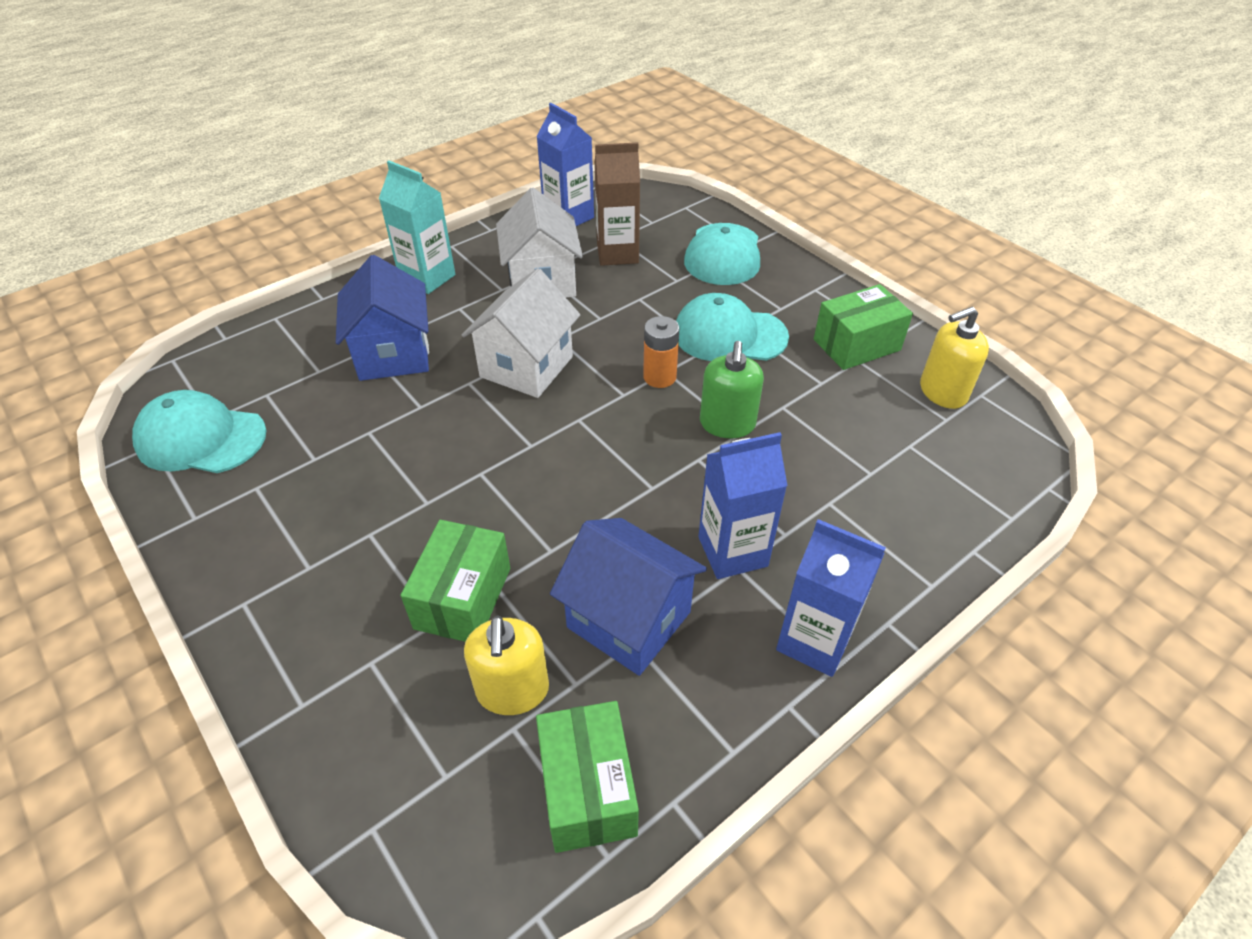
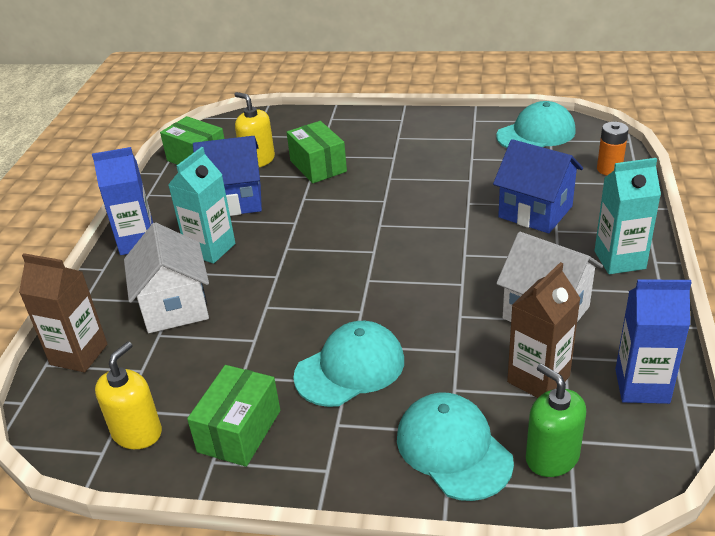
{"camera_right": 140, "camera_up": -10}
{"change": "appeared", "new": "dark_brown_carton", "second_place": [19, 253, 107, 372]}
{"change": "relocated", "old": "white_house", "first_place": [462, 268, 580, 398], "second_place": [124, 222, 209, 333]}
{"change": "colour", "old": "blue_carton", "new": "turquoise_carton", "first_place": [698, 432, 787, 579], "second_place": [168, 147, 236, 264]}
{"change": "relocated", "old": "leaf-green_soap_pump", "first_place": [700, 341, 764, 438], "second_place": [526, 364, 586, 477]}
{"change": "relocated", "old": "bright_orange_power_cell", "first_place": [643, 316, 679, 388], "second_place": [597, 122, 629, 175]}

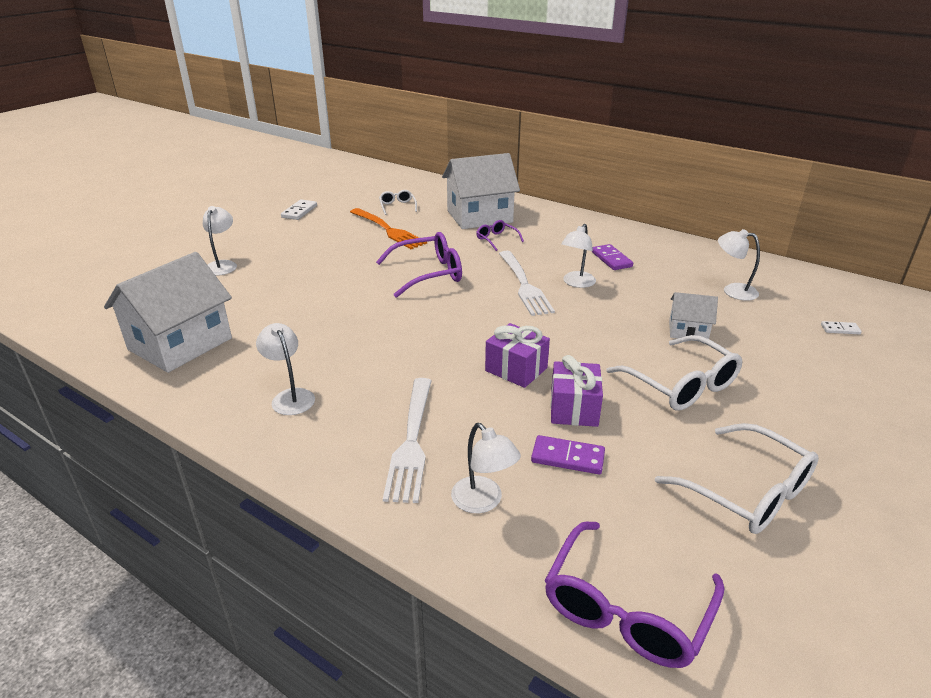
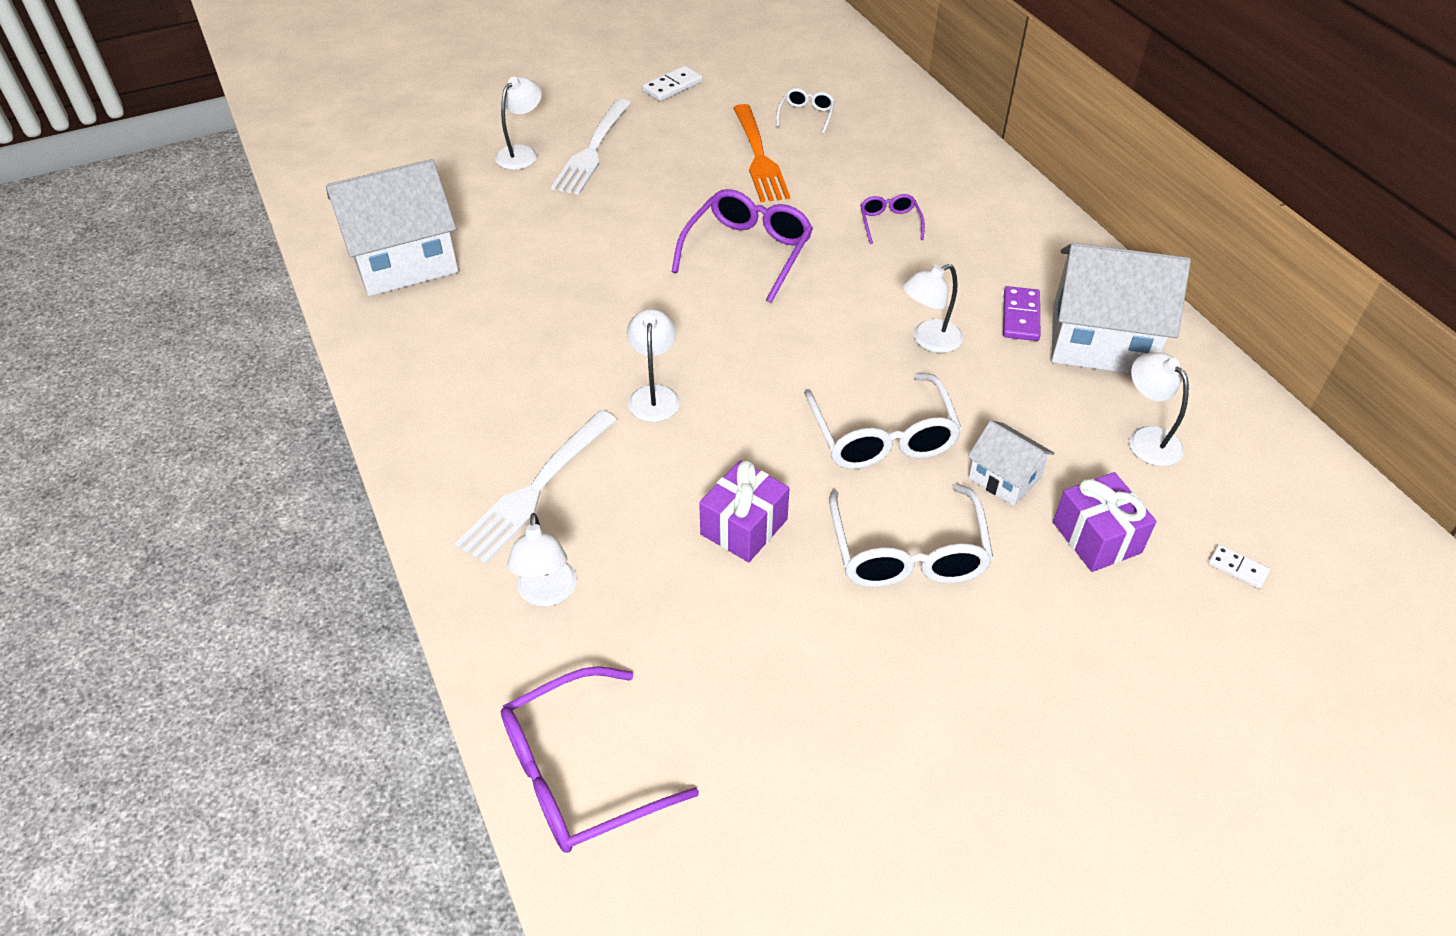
{"camera_right": 30, "camera_up": 15}
{"change": "relocated", "old": "white_table_fork", "first_place": [499, 251, 555, 316], "second_place": [551, 99, 631, 195]}
{"change": "relocated", "old": "white_reading_lamp", "first_place": [256, 323, 315, 415], "second_place": [627, 309, 680, 422]}
{"change": "spun", "old": "royal_purple_eyeglasses", "first_place": [376, 232, 462, 298], "second_place": [672, 189, 813, 303], "degrees": -75}
{"change": "relocated", "old": "white_eyeglasses", "first_place": [655, 423, 819, 534], "second_place": [804, 373, 962, 469]}
{"change": "relocated", "old": "white_house", "first_place": [442, 153, 520, 229], "second_place": [1051, 243, 1191, 374]}
{"change": "relocated", "old": "royal_purple_gift", "first_place": [485, 323, 550, 388], "second_place": [1053, 472, 1157, 572]}
{"change": "missing", "old": "royal_purple_domino", "first_place": [531, 435, 605, 474]}

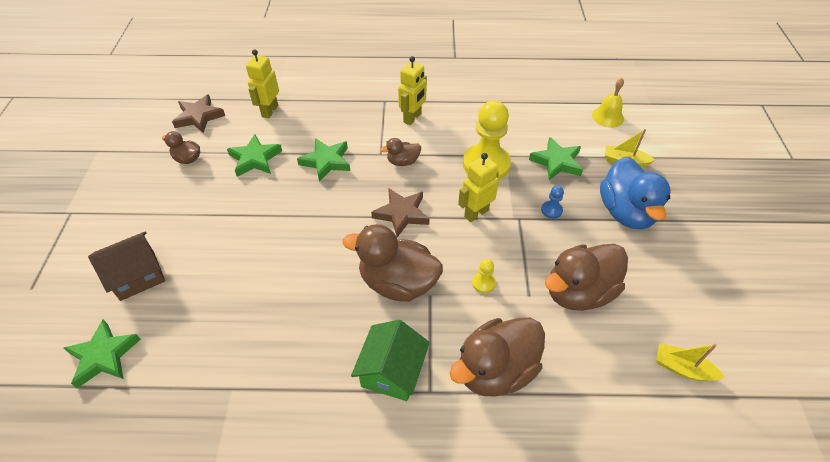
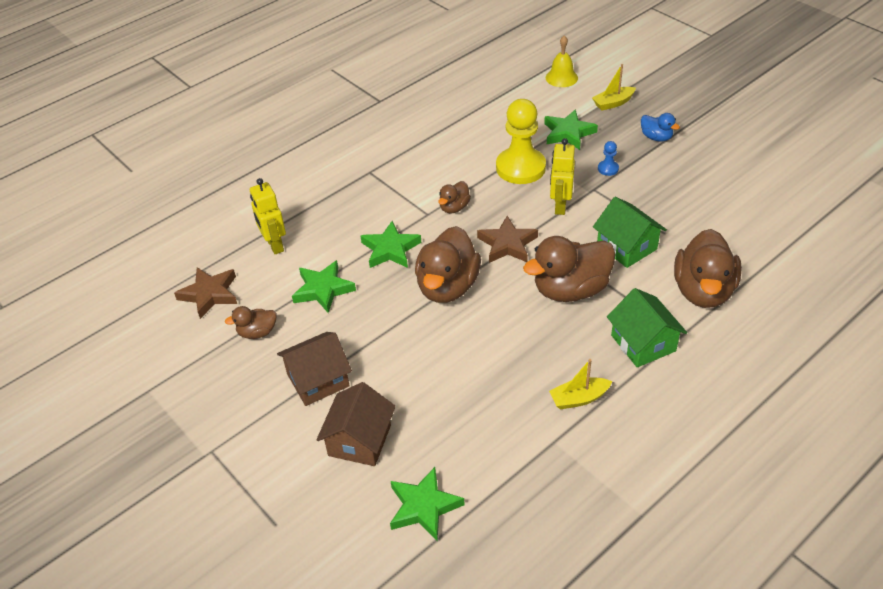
{"camera_right": -40, "camera_up": -5}
{"change": "appeared", "new": "dark_brown_house", "second_place": [277, 332, 352, 406]}
{"change": "relocated", "old": "dark_brown_rubber_duck", "first_place": [545, 244, 628, 311], "second_place": [415, 226, 481, 303]}
{"change": "relocated", "old": "yellow_toy_boat", "first_place": [656, 343, 725, 381], "second_place": [549, 359, 612, 409]}
{"change": "exchanged", "old": "yellow_game_pawn", "new": "leaf-green_house", "first_place": [472, 259, 496, 293], "second_place": [593, 197, 667, 268]}
{"change": "size", "old": "blue_rubber_duck", "first_place": [600, 157, 671, 230], "second_place": [641, 113, 680, 142], "factor": 0.49}
{"change": "missing", "old": "yellow_robot_figure", "first_place": [398, 56, 427, 125]}

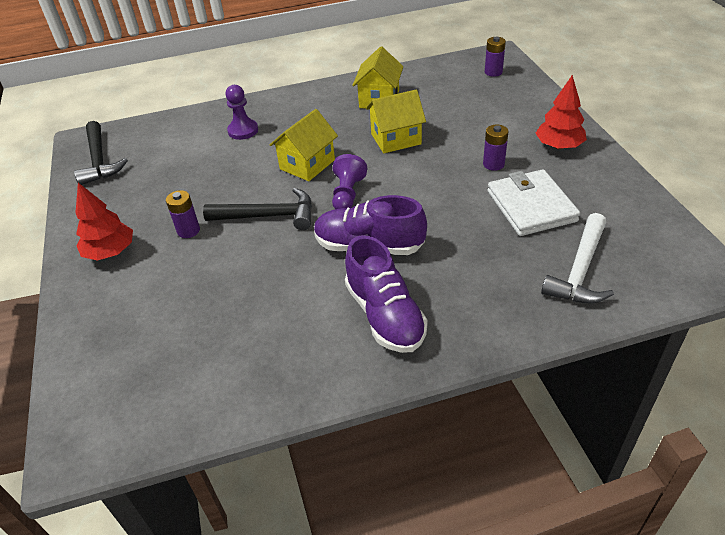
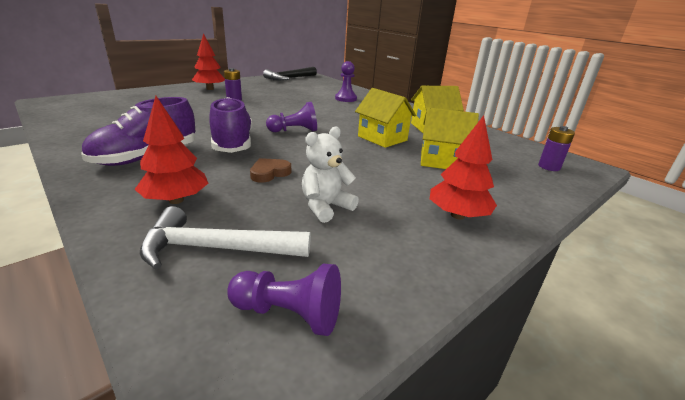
{"camera_right": 60, "camera_up": -15}
{"change": "appeared", "new": "crimson_fir_tree", "second_place": [135, 96, 208, 204]}
{"change": "appeared", "new": "royal_purple_game_pawn", "second_place": [227, 264, 341, 336]}
{"change": "appeared", "new": "dark_brown_heart_shape", "second_place": [250, 158, 291, 183]}
{"change": "exchanged", "old": "white_wallet", "new": "white_teddy_bear", "first_place": [487, 169, 580, 236], "second_place": [302, 126, 359, 223]}
{"change": "relocated", "old": "yellow_house", "first_place": [270, 109, 338, 181], "second_place": [421, 108, 479, 169]}
{"change": "missing", "old": "jet-black_carpenter's_hammer", "first_place": [203, 188, 312, 230]}
{"change": "missing", "old": "royal_purple_power_cell", "first_place": [483, 124, 508, 171]}

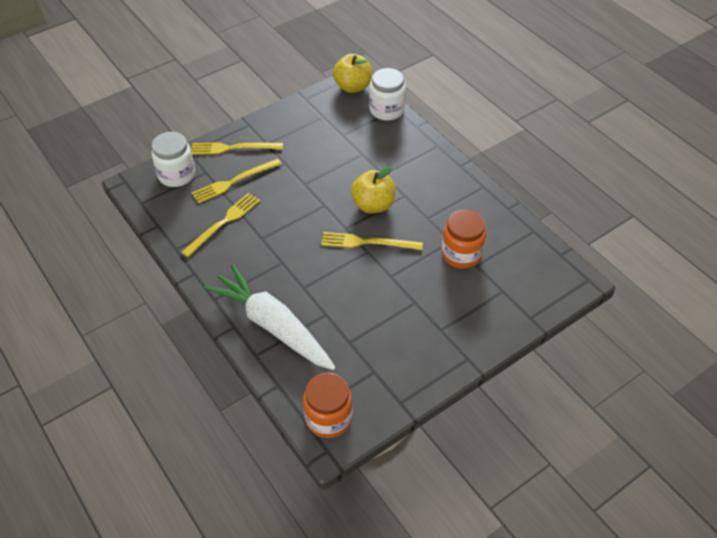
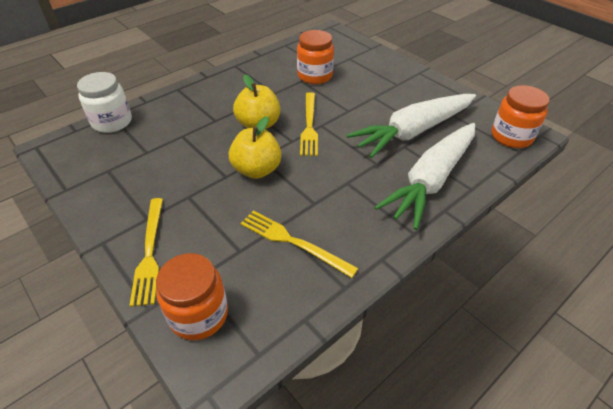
{"camera_right": -95, "camera_up": -5}
{"change": "colour", "old": "white_jam_jar", "new": "bright_orange_jam_jar", "first_place": [152, 132, 195, 187], "second_place": [156, 253, 228, 340]}
{"change": "relocated", "old": "yellow_toy_apple", "first_place": [333, 54, 372, 93], "second_place": [229, 116, 281, 179]}
{"change": "appeared", "new": "white_root_vegetable", "second_place": [346, 94, 476, 158]}
{"change": "missing", "old": "yellow_table_fork", "first_place": [192, 158, 281, 204]}

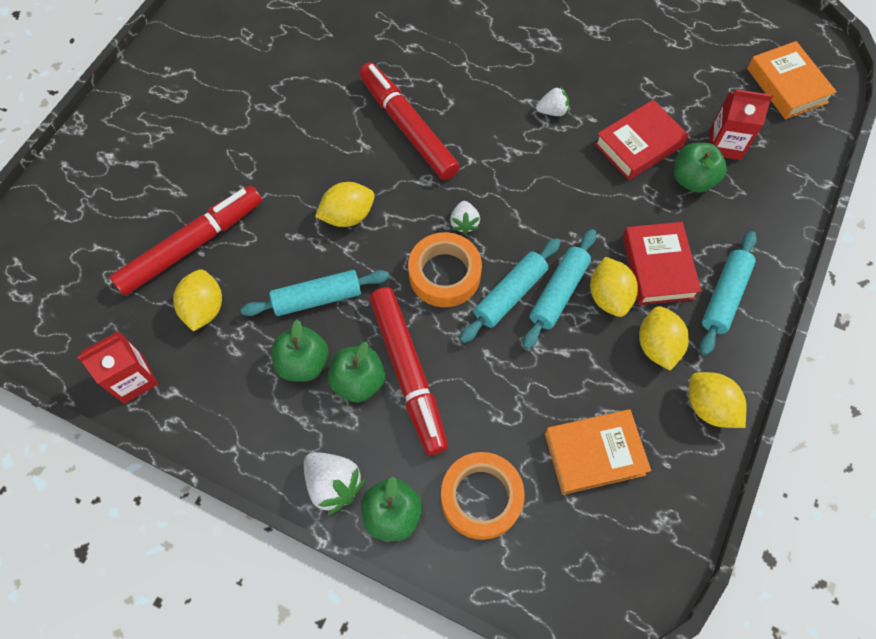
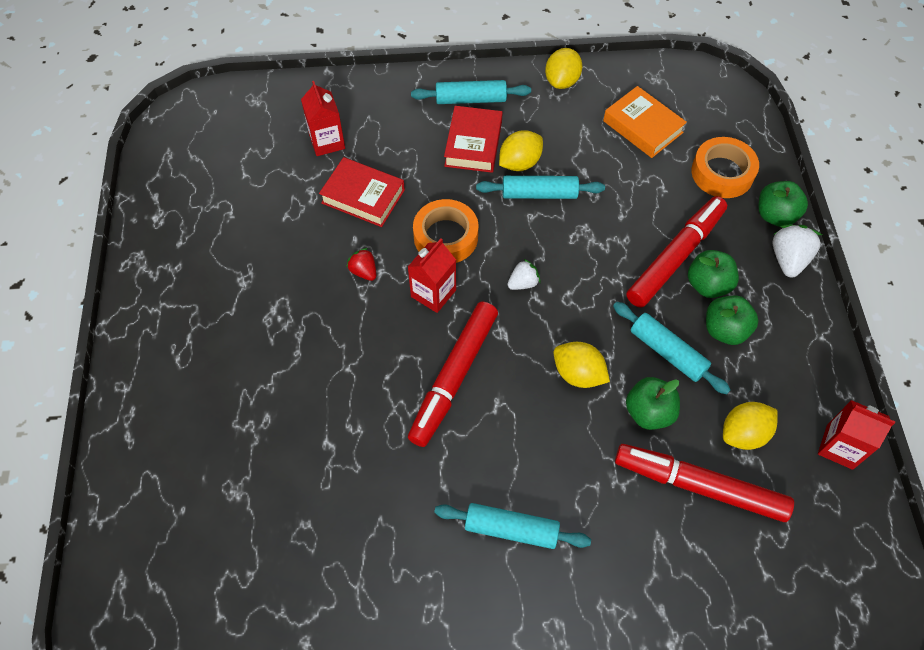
{"camera_right": -120, "camera_up": -5}
{"change": "colour", "old": "white_strawberry", "new": "crimson_strawberry", "first_place": [536, 86, 569, 116], "second_place": [346, 248, 376, 281]}
{"change": "appeared", "new": "crimson_carton", "second_place": [408, 239, 456, 313]}
{"change": "relocated", "old": "bright_orange_roll_of_tape", "first_place": [408, 232, 482, 307], "second_place": [413, 199, 479, 263]}
{"change": "relocated", "old": "turquoise_dough_roller", "first_place": [460, 238, 561, 343], "second_place": [434, 503, 591, 549]}
{"change": "spun", "old": "crimson_hardcover", "first_place": [622, 222, 701, 305], "second_place": [444, 106, 503, 173], "degrees": -45}
{"change": "relocated", "old": "leaf-green_toy_apple", "first_place": [674, 143, 727, 193], "second_place": [626, 377, 680, 430]}
{"change": "missing", "old": "yellow_lemon", "first_place": [639, 306, 689, 371]}
{"change": "missing", "old": "bright_orange_hardcover", "first_place": [747, 41, 837, 119]}

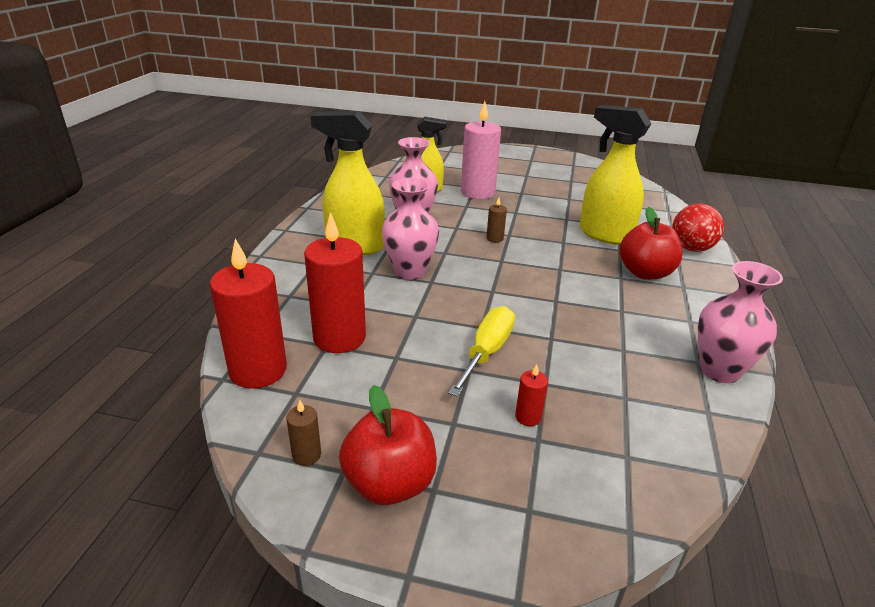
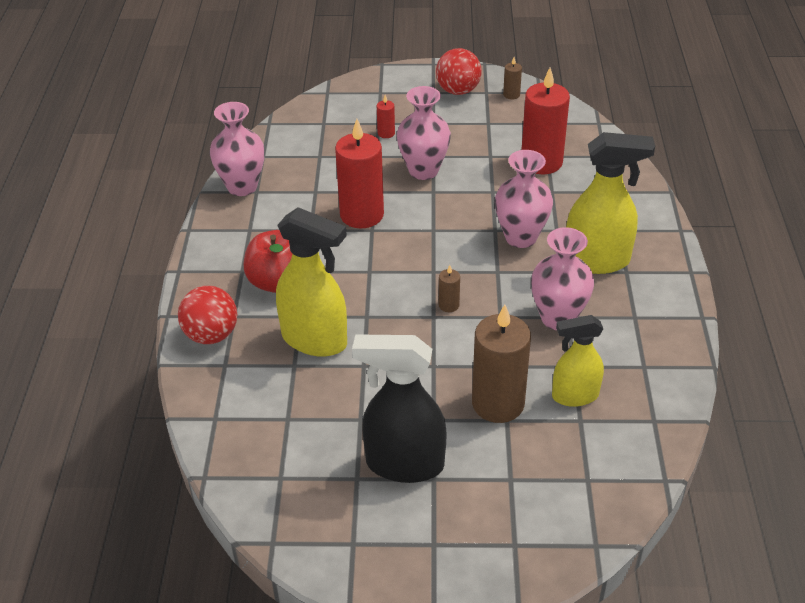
{"camera_right": 170, "camera_up": 10}
{"change": "relocated", "old": "crimson_wax_candle", "first_place": [210, 239, 287, 388], "second_place": [335, 119, 384, 228]}
{"change": "appeared", "new": "jet-black_spray_cleaner", "second_place": [352, 335, 447, 483]}
{"change": "exchanged", "old": "yellow_flat_screwdriver", "new": "pink_tall_vase", "first_place": [448, 306, 515, 397], "second_place": [397, 86, 451, 180]}
{"change": "exchanged", "old": "crimson_toy_apple", "new": "crimson_ball", "first_place": [339, 385, 437, 505], "second_place": [436, 48, 482, 95]}
{"change": "colour", "old": "pink_wax_candle", "new": "dark_brown_wax_candle", "first_place": [461, 101, 501, 199], "second_place": [472, 305, 531, 423]}

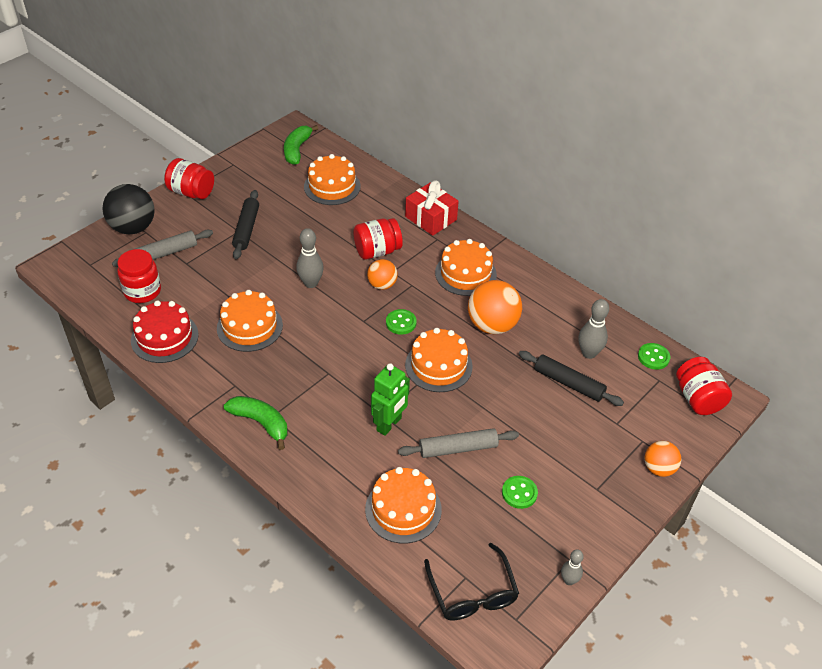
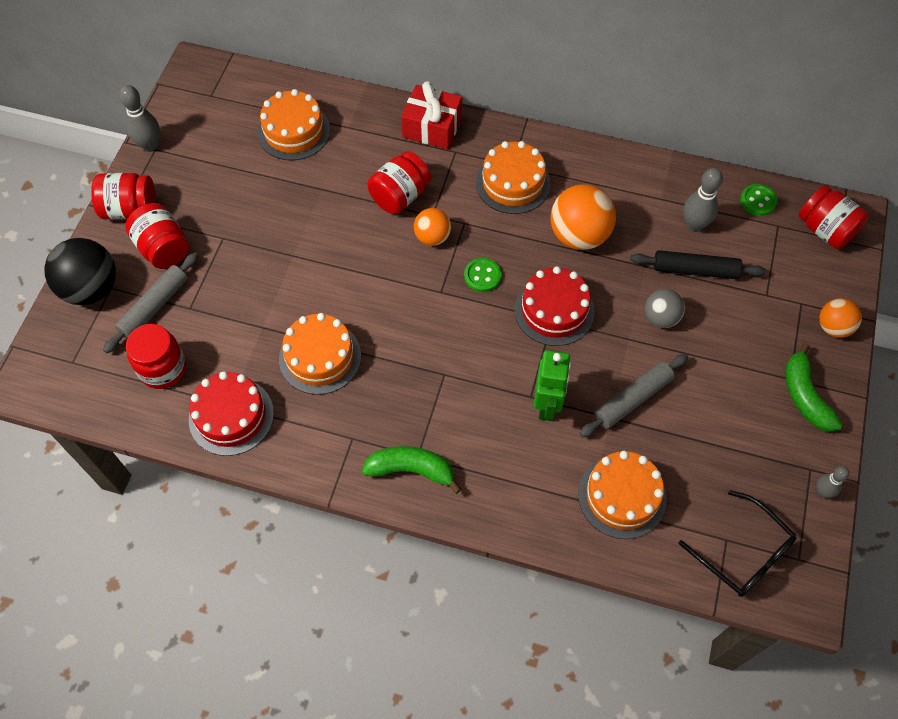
{"camera_right": -25, "camera_up": 15}
{"change": "relocated", "old": "gray_tenpin", "first_place": [296, 228, 324, 288], "second_place": [119, 85, 160, 152]}
{"change": "appeared", "new": "crimson_jam_jar", "second_place": [125, 203, 189, 269]}
{"change": "colour", "old": "bright_orange_cake", "new": "crimson_cake", "first_place": [405, 328, 473, 392], "second_place": [514, 266, 595, 346]}
{"change": "appeared", "new": "gray_ball", "second_place": [645, 289, 685, 328]}
{"change": "relocated", "old": "leaf-green_banana_fruit", "first_place": [284, 125, 319, 165], "second_place": [785, 343, 843, 432]}
{"change": "missing", "old": "jet-black_dough_roller", "first_place": [232, 190, 259, 259]}
{"change": "missing", "old": "leaf-green_sewing_button", "first_place": [502, 476, 538, 509]}

